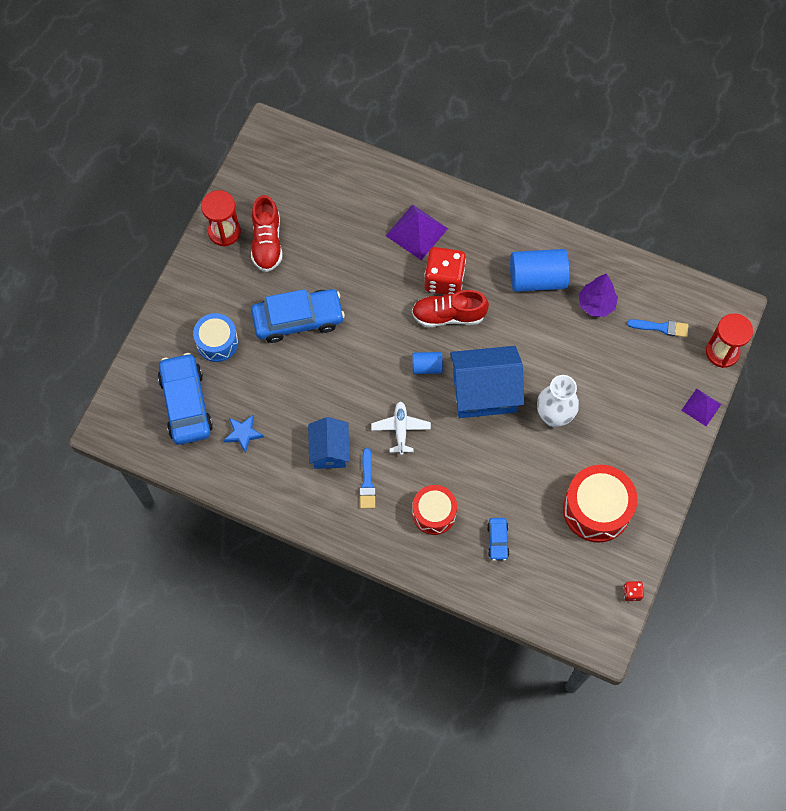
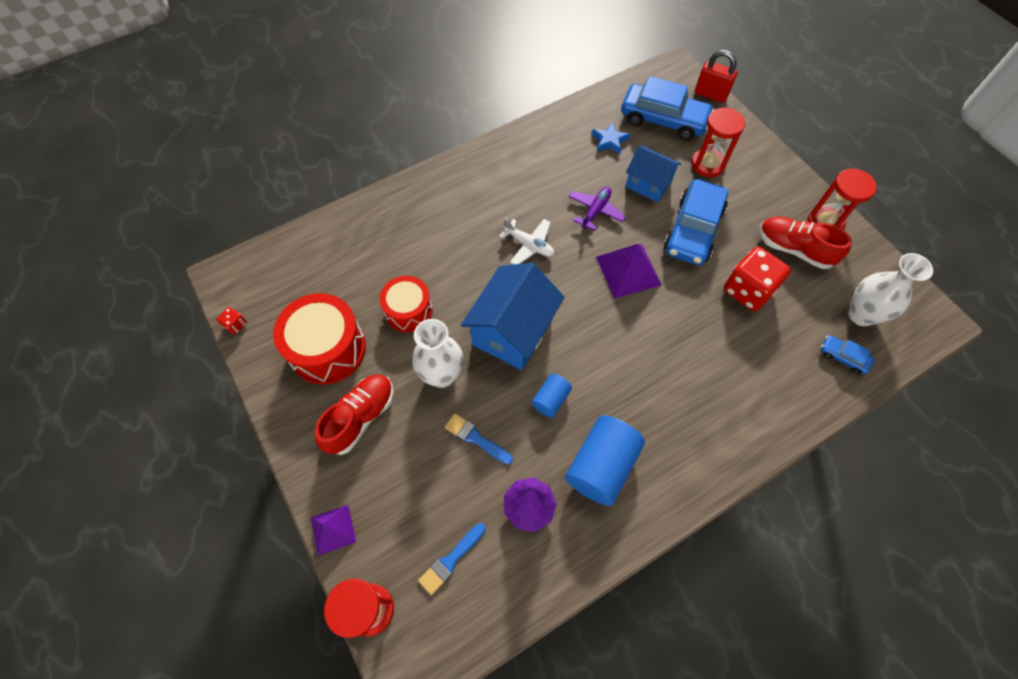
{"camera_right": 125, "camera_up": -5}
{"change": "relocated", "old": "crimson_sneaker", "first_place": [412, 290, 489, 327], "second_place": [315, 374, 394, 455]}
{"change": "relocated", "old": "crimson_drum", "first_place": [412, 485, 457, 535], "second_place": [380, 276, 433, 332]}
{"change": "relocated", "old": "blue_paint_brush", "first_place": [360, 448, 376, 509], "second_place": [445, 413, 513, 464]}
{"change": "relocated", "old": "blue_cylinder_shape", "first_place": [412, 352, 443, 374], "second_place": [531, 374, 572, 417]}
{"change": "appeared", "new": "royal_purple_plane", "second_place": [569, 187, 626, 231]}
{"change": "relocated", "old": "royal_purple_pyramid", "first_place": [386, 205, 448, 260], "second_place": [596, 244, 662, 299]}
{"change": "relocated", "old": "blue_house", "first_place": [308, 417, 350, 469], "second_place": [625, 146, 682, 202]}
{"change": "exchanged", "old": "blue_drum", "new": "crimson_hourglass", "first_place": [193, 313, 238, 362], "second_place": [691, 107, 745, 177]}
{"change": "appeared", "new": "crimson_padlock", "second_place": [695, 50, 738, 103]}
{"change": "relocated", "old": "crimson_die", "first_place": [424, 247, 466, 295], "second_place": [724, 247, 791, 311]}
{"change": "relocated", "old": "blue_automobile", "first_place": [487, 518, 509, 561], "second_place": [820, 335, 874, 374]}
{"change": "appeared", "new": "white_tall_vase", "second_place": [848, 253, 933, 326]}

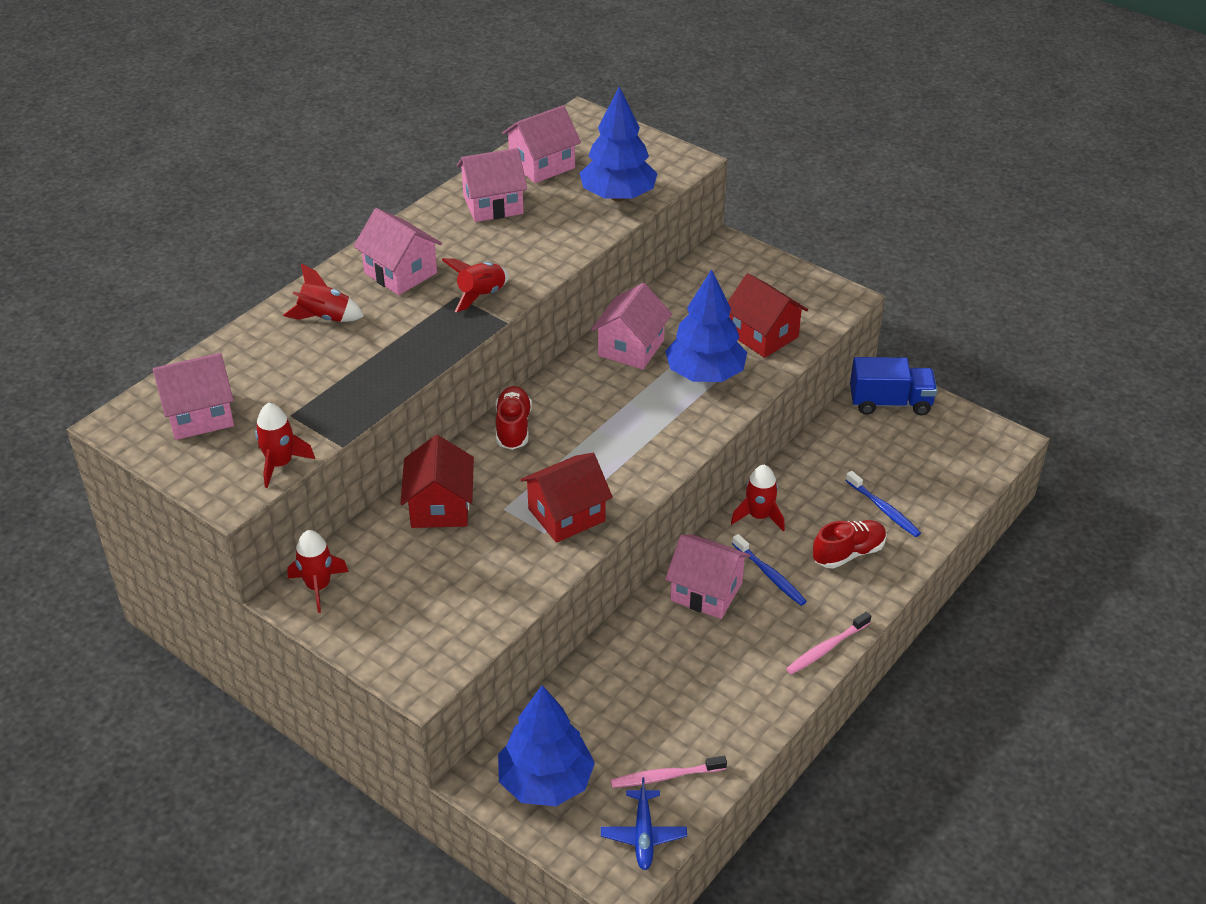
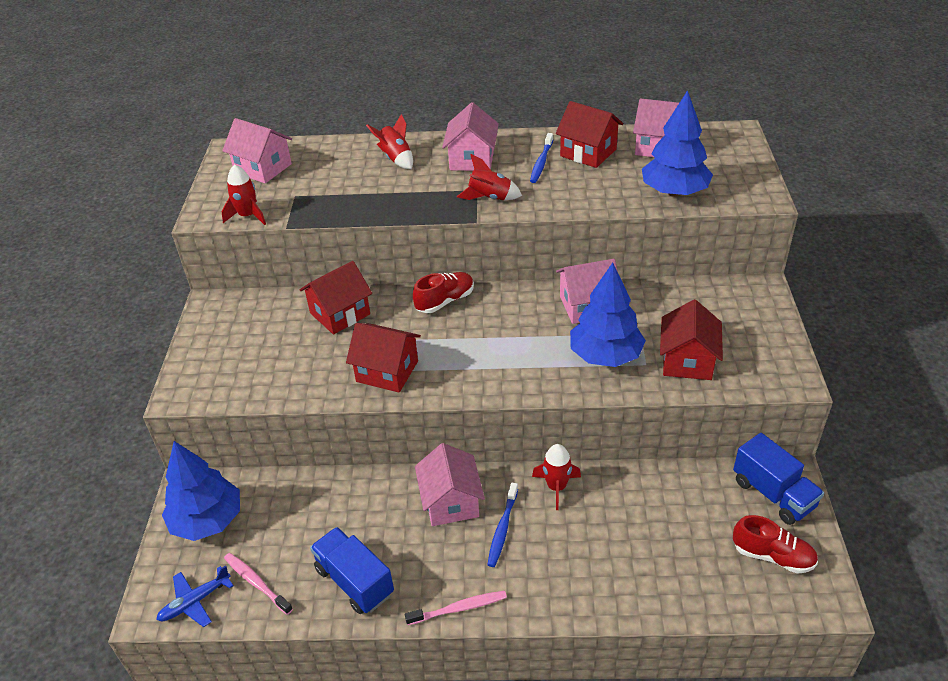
{"camera_right": 55, "camera_up": 0}
{"change": "appeared", "new": "blue_truck", "second_place": [310, 527, 394, 614]}
{"change": "spun", "old": "pink_toothbrush", "first_place": [786, 612, 871, 675], "second_place": [405, 591, 507, 625], "degrees": 150}
{"change": "relocated", "old": "blue_toothbrush", "first_place": [846, 471, 921, 537], "second_place": [530, 133, 553, 183]}
{"change": "colour", "old": "pink_house", "new": "crimson_house", "first_place": [457, 148, 527, 222], "second_place": [556, 101, 623, 168]}
{"change": "relocated", "old": "crimson_sneaker", "first_place": [813, 520, 887, 569], "second_place": [733, 515, 818, 574]}
{"change": "missing", "old": "crimson_rocket", "first_place": [287, 530, 349, 613]}

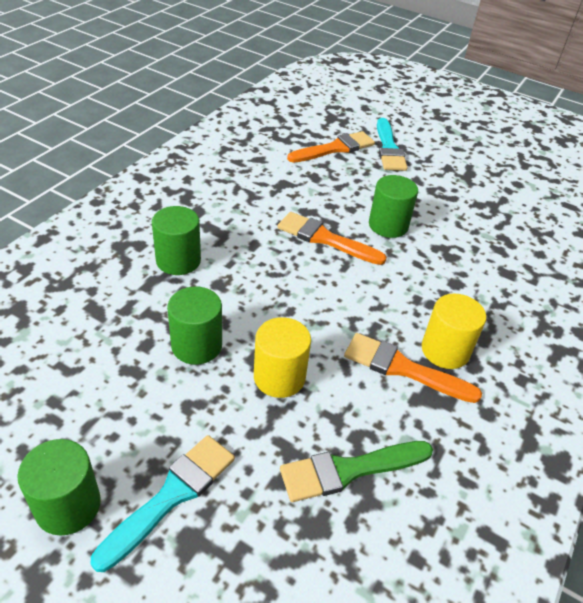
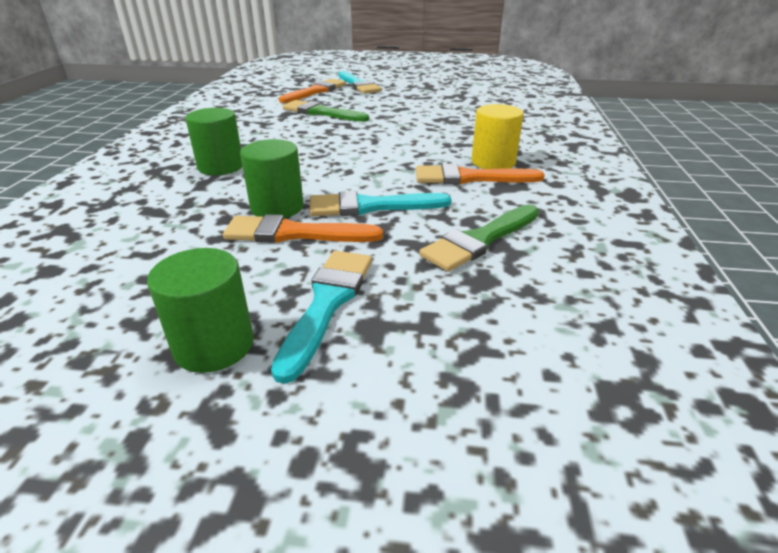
{"camera_right": -20, "camera_up": -10}
{"change": "relocated", "old": "bright_orange_paint_brush", "first_place": [278, 212, 387, 265], "second_place": [223, 214, 383, 243]}
{"change": "appeared", "new": "leaf-green_paint_brush", "second_place": [282, 100, 369, 122]}
{"change": "exchanged", "old": "yellow_cylinder_shape", "new": "turquoise_paint_brush", "first_place": [254, 317, 311, 398], "second_place": [309, 191, 452, 216]}
{"change": "missing", "old": "leaf-green_cylinder_shape", "first_place": [369, 175, 418, 238]}

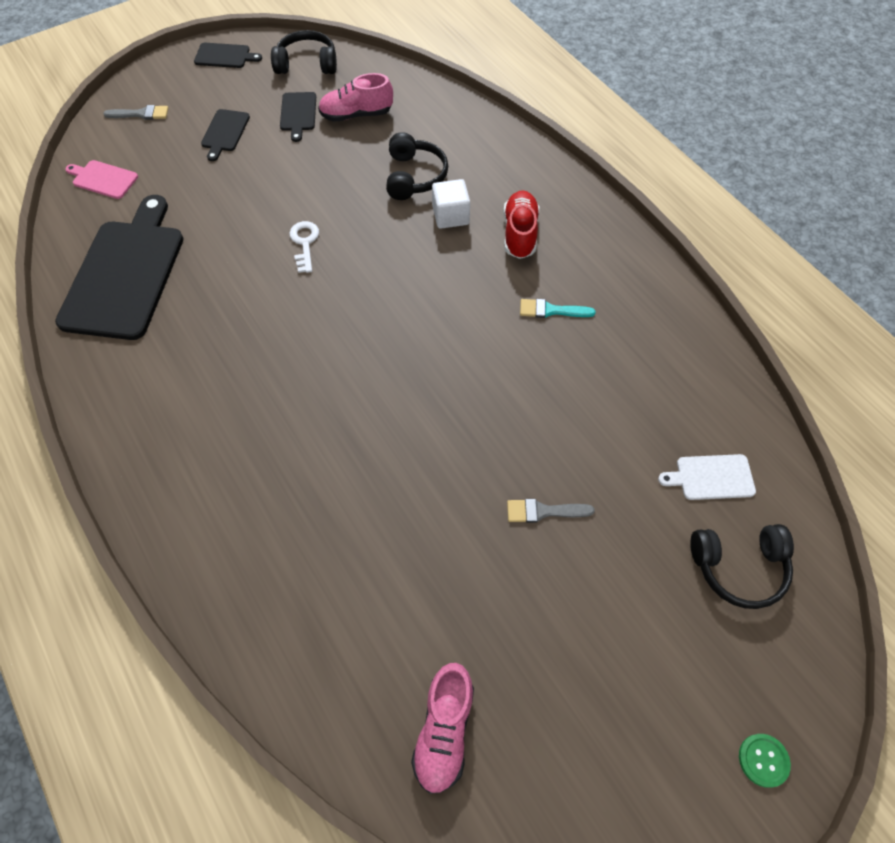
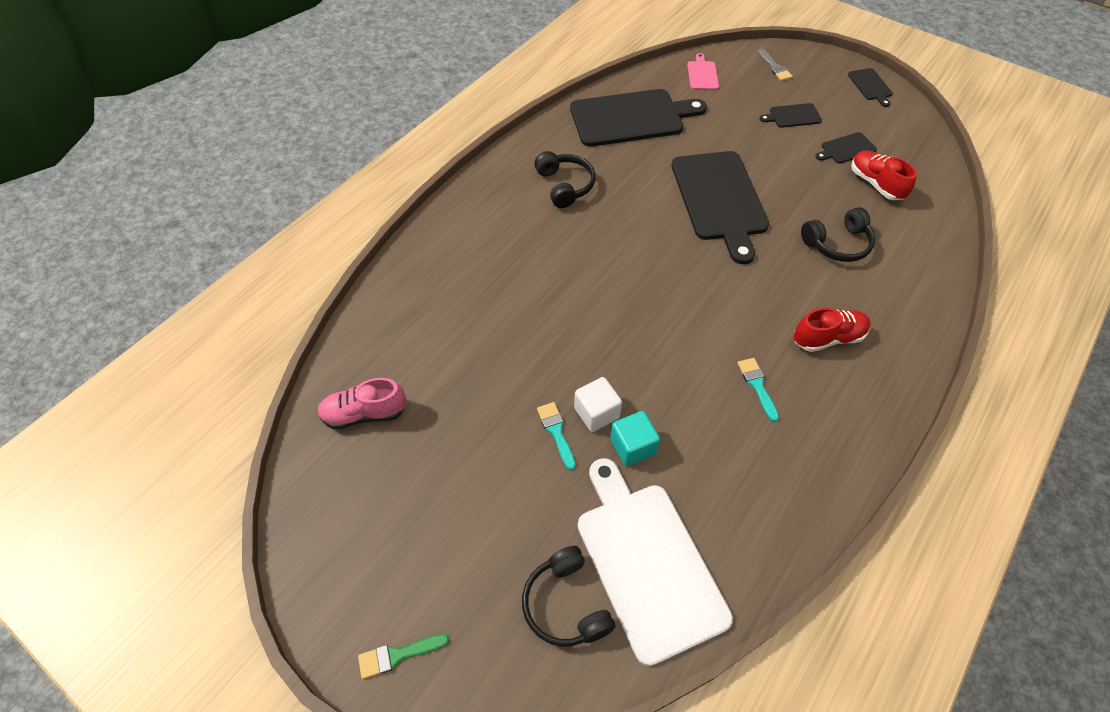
{"camera_right": 70, "camera_up": -5}
{"change": "exchanged", "old": "leaf-green_sewing_button", "new": "leaf-green_paint_brush", "first_place": [739, 734, 791, 788], "second_place": [358, 634, 449, 679]}
{"change": "relocated", "old": "jet-black_headphones", "first_place": [271, 30, 337, 74], "second_place": [534, 151, 595, 208]}
{"change": "colour", "old": "gray_paint_brush", "new": "turquoise_paint_brush", "first_place": [507, 499, 595, 523], "second_place": [537, 402, 576, 470]}
{"change": "relocated", "old": "white_block", "first_place": [432, 179, 470, 229], "second_place": [574, 377, 622, 432]}
{"change": "size", "old": "white_chopping_board", "first_place": [658, 454, 756, 500], "second_place": [578, 458, 733, 666], "factor": 2.24}
{"change": "appeared", "new": "turquoise_block", "second_place": [610, 411, 660, 466]}
{"change": "exchanged", "old": "white_door_key", "new": "jet-black_chopping_board", "first_place": [289, 221, 319, 273], "second_place": [671, 151, 769, 264]}
{"change": "colour", "old": "pink_sneaker", "new": "crimson_sneaker", "first_place": [318, 73, 393, 122], "second_place": [851, 150, 917, 200]}

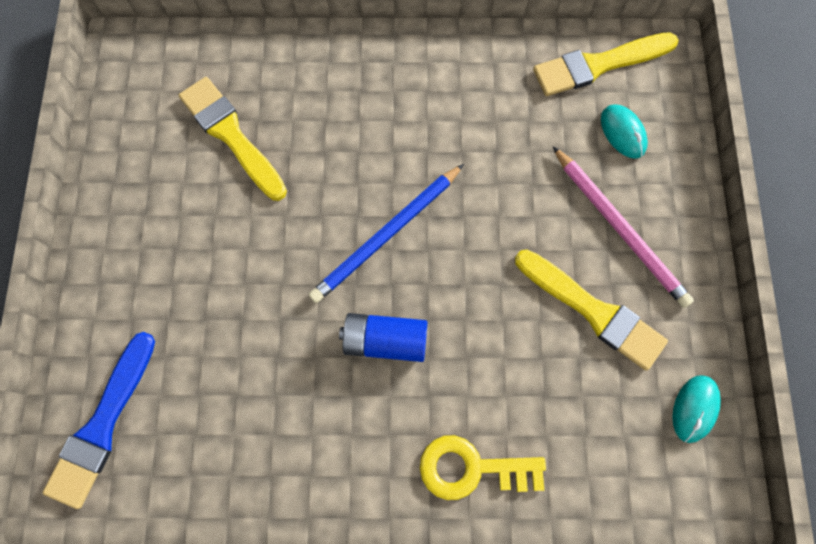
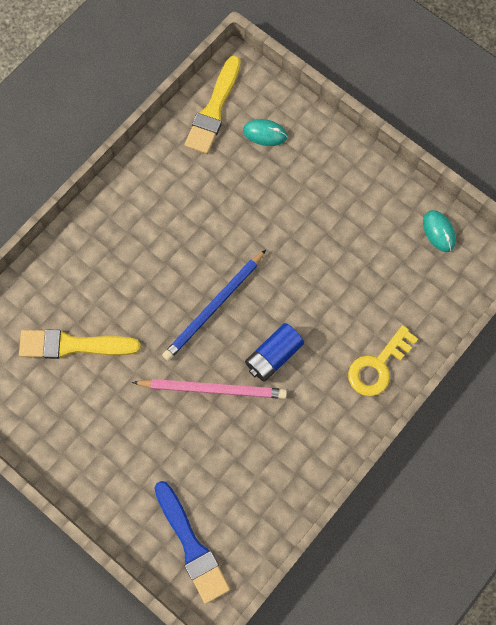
{"camera_right": -50, "camera_up": 0}
{"change": "relocated", "old": "pink_wooden_pencil", "first_place": [553, 147, 694, 308], "second_place": [132, 379, 287, 399]}
{"change": "spun", "old": "blue_wooden_pencil", "first_place": [309, 164, 464, 303], "second_place": [162, 250, 266, 361], "degrees": 45}
{"change": "missing", "old": "yellow_paint_brush", "first_place": [515, 249, 668, 371]}

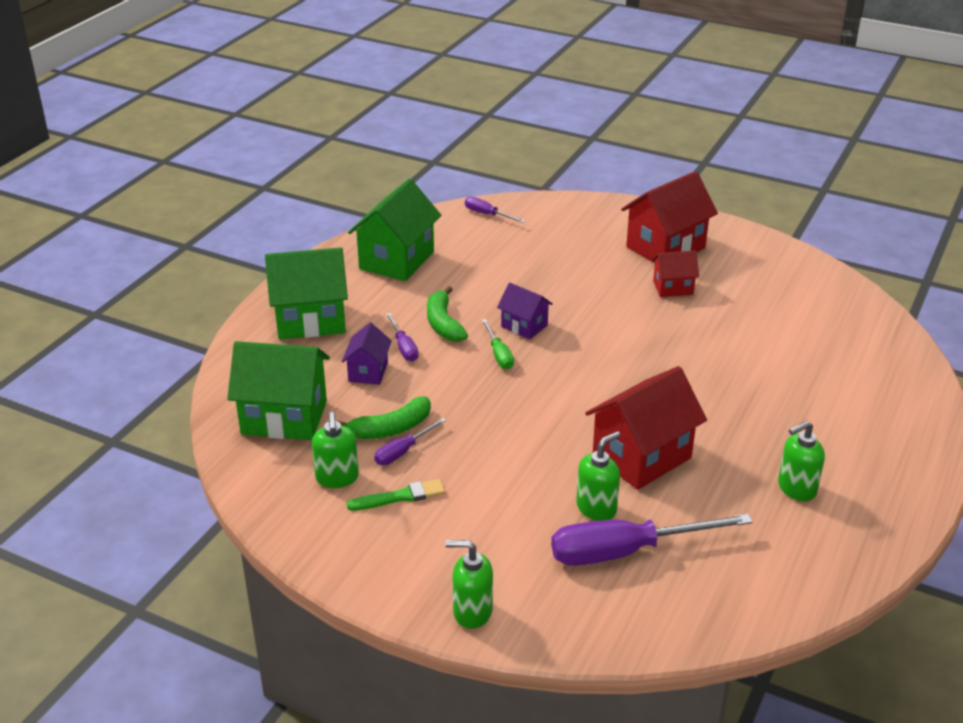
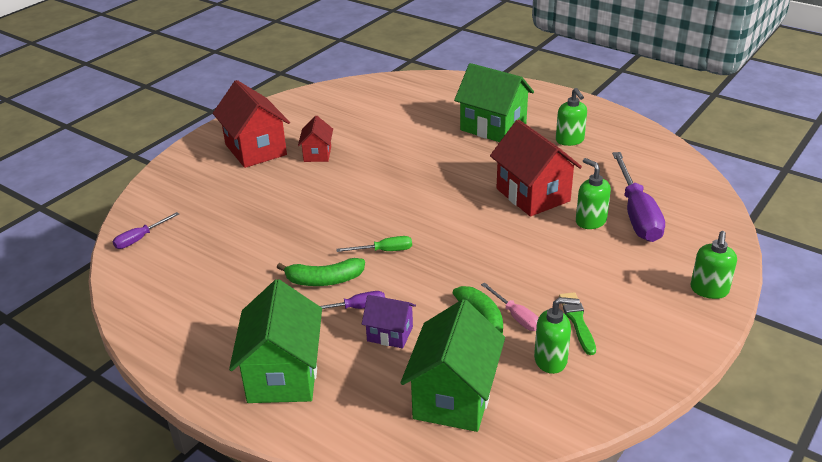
{"camera_right": -80, "camera_up": 0}
{"change": "relocated", "old": "leaf-green_house", "first_place": [348, 179, 441, 281], "second_place": [454, 63, 534, 142]}
{"change": "colour", "old": "royal_purple_flat_screwdriver", "new": "pink_flat_screwdriver", "first_place": [374, 418, 446, 465], "second_place": [481, 282, 539, 331]}
{"change": "missing", "old": "royal_purple_house", "first_place": [497, 283, 553, 339]}

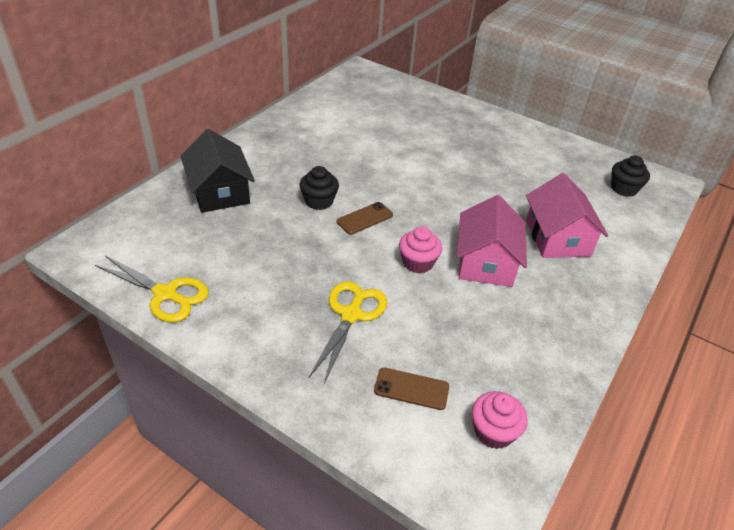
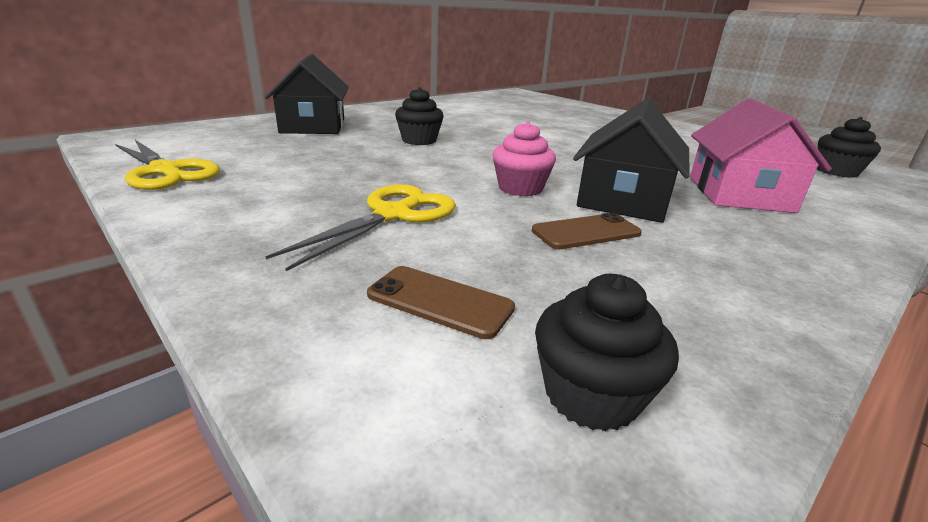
{"camera_right": 15, "camera_up": -15}
{"change": "relocated", "old": "dark_brown_phone", "first_place": [337, 202, 393, 235], "second_place": [532, 213, 642, 249]}
{"change": "colour", "old": "pink_muffin", "new": "jet-black_muffin", "first_place": [472, 391, 528, 449], "second_place": [535, 274, 679, 432]}
{"change": "colour", "old": "pink_house", "new": "jet-black_house", "first_place": [457, 195, 527, 287], "second_place": [573, 99, 690, 223]}

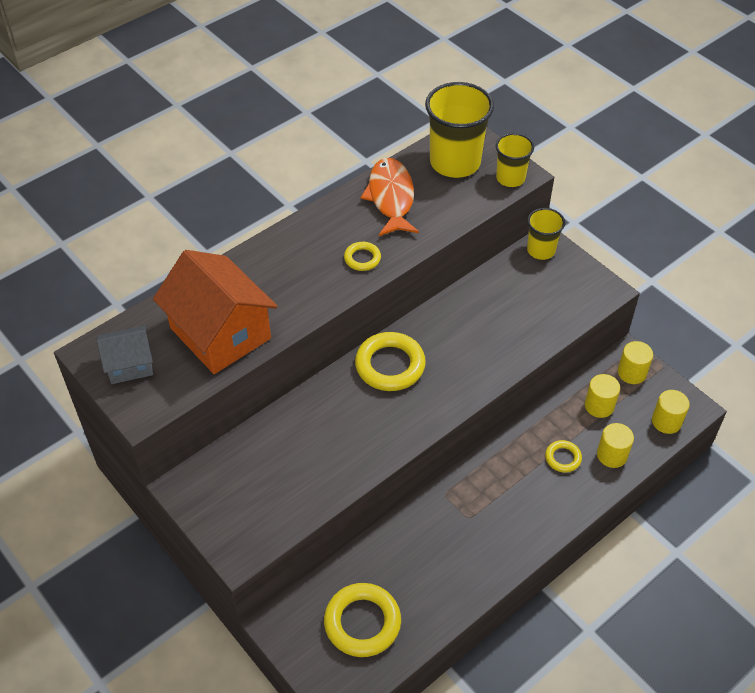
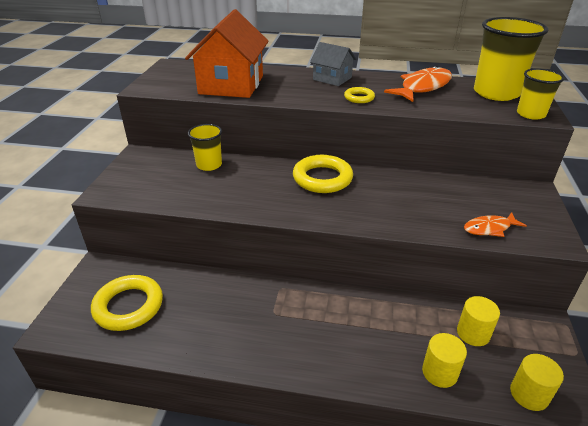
{"camera_right": 50, "camera_up": -15}
{"change": "relocated", "old": "yellow_tumbler", "first_place": [527, 208, 565, 260], "second_place": [188, 124, 222, 171]}
{"change": "relocated", "old": "gray_house", "first_place": [97, 326, 154, 384], "second_place": [310, 42, 356, 86]}
{"change": "appeared", "new": "bright_orange_fish_figure", "second_place": [464, 212, 527, 237]}
{"change": "missing", "old": "yellow_hoop", "first_place": [545, 440, 582, 473]}
{"change": "missing", "old": "yellow_cylinder_shape", "first_place": [618, 341, 653, 384]}

